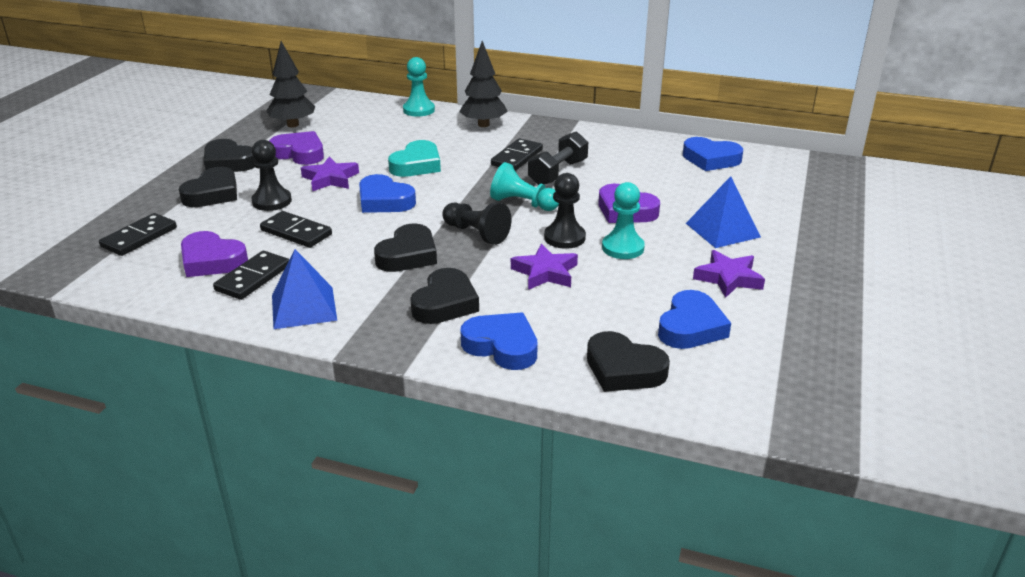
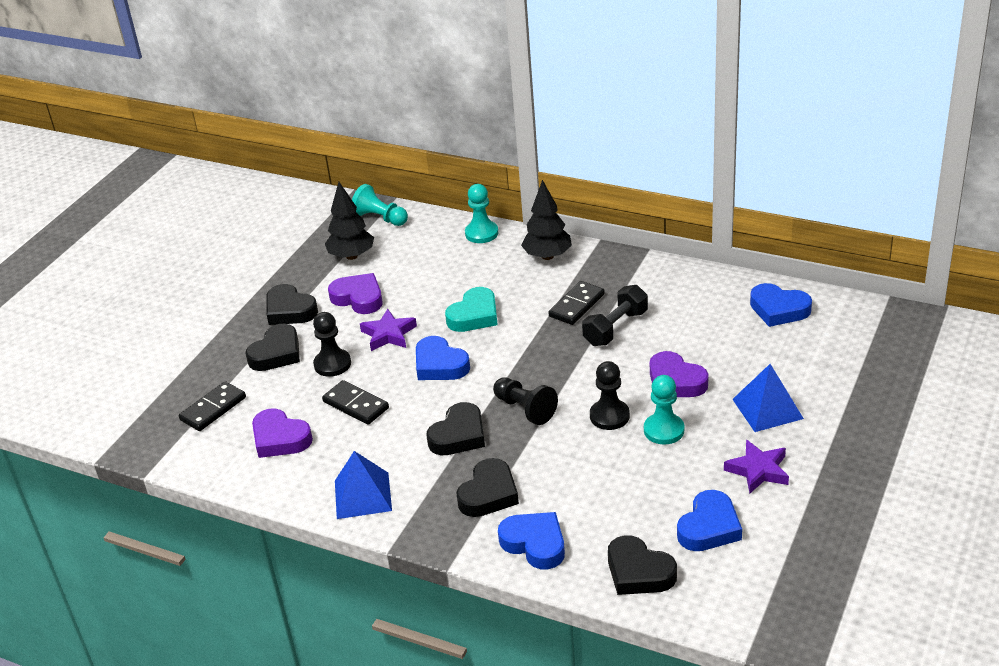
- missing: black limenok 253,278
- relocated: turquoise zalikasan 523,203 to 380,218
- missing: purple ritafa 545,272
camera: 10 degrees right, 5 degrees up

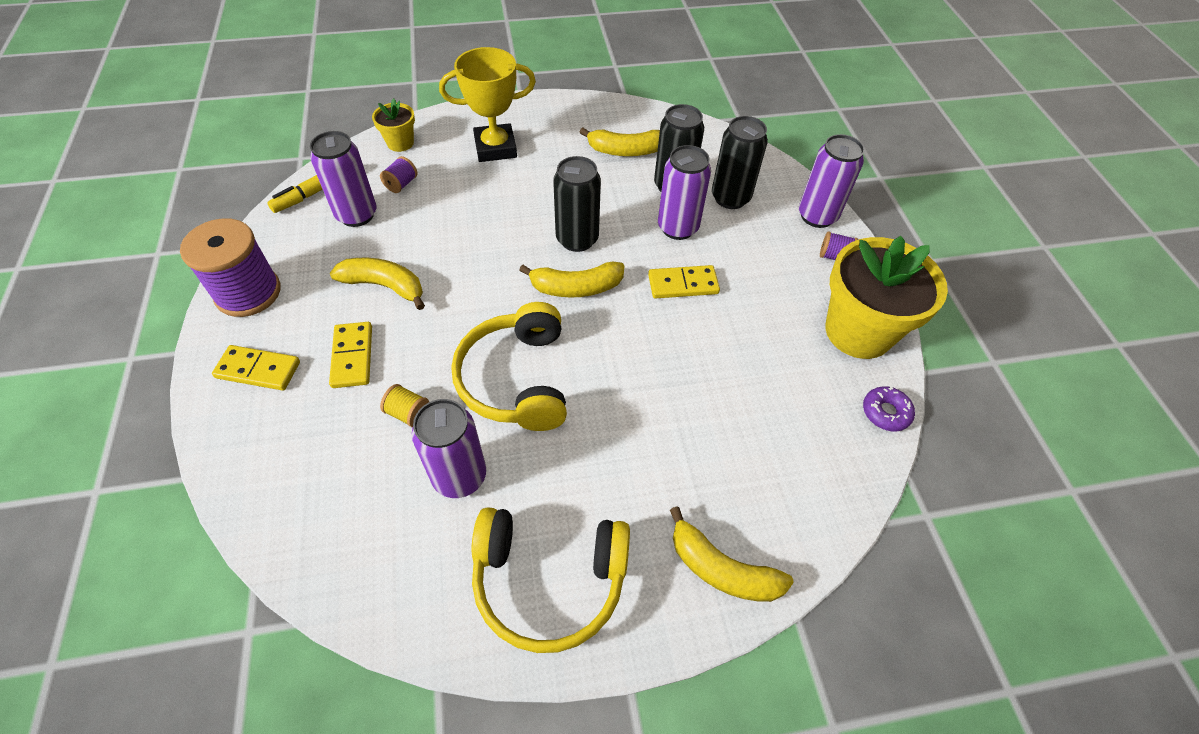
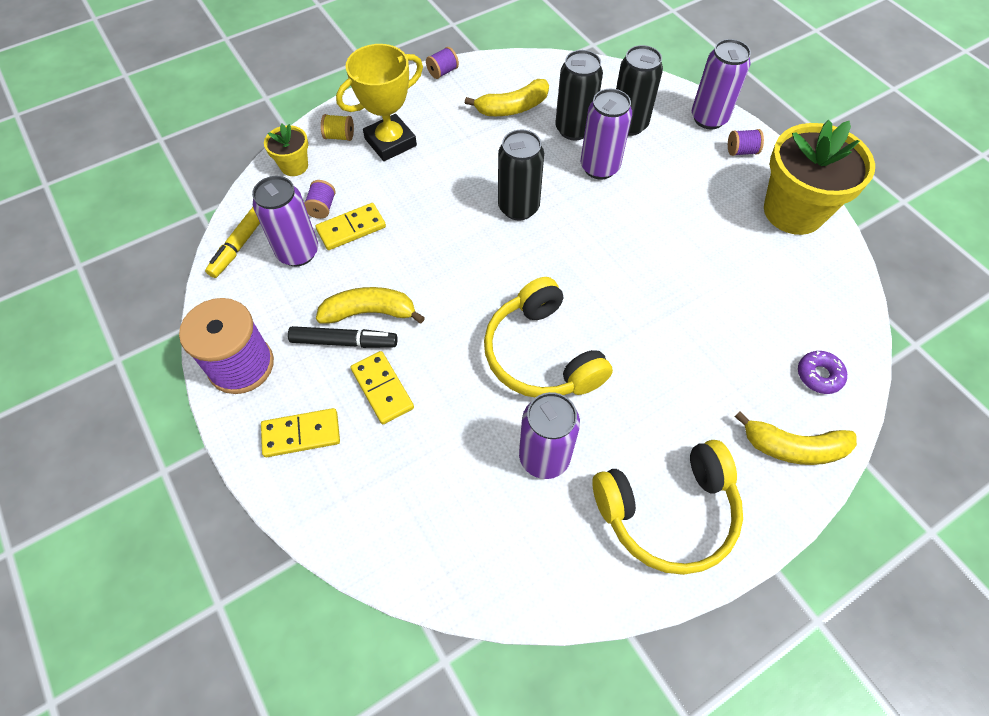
- relocated: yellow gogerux 408,413 to 339,136
- missing: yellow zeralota 576,288
- relocated: yellow limenok 683,284 to 351,228
- relocated: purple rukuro 885,412 to 819,375
- appeared: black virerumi 344,342
- appeared: purple gogerux 443,72
camera: 20 degrees left, 5 degrees up

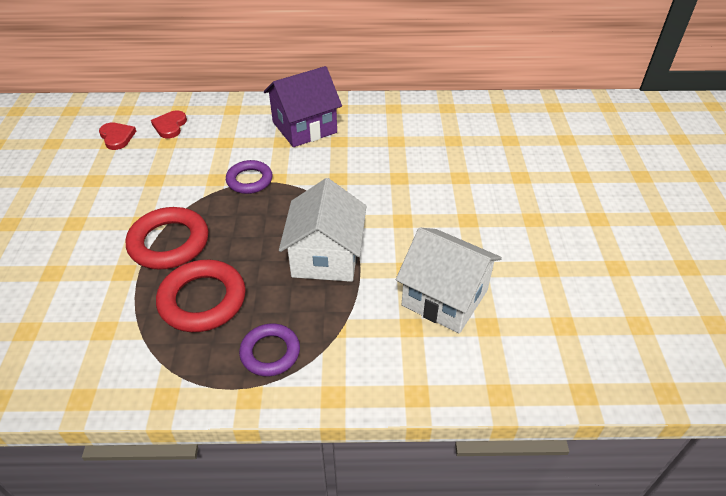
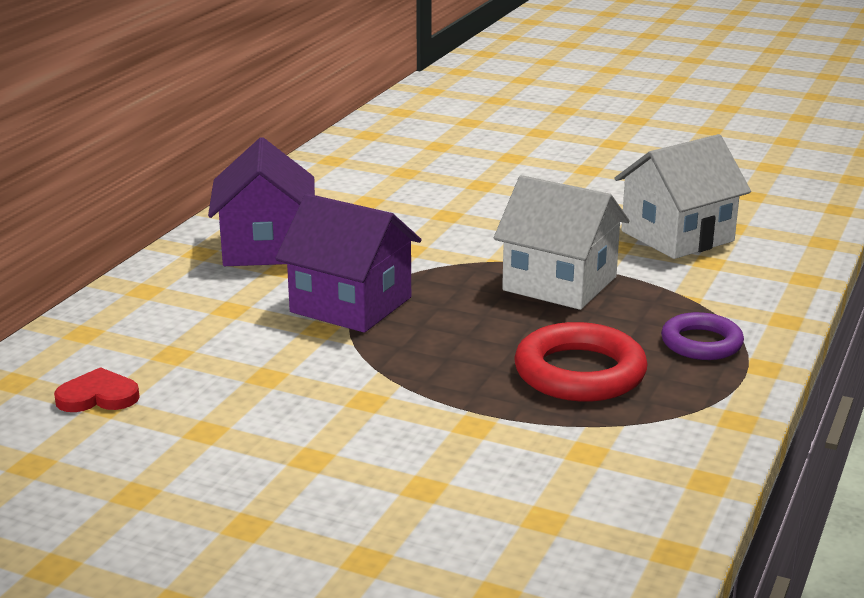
- missing: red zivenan 169,243
- missing: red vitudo 170,126
- exchanged: purple zivenan 249,180 to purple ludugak 351,305
camera: 65 degrees left, 20 degrees down

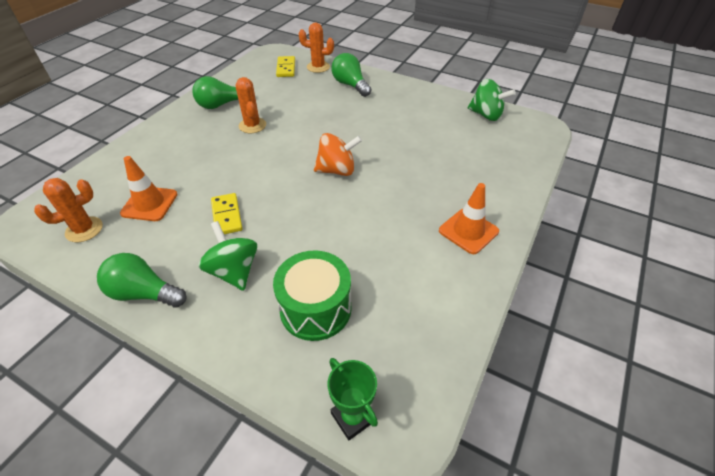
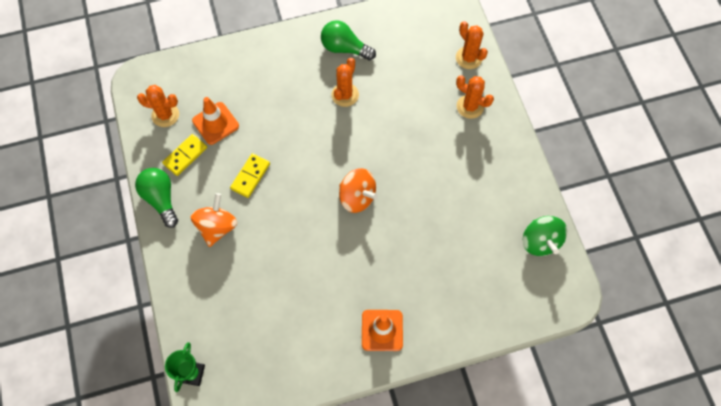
- colour: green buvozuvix 234,271 to orange buvozuvix 217,227
- missing: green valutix 315,308
- relocated: yellow limenok 286,68 to 185,156
- exchanged: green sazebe 350,85 to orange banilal 470,106
camera: 45 degrees right, 20 degrees up

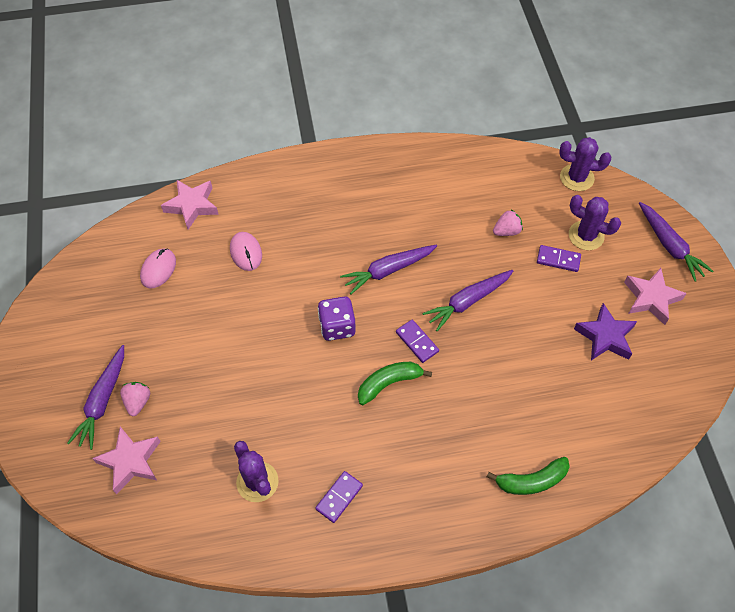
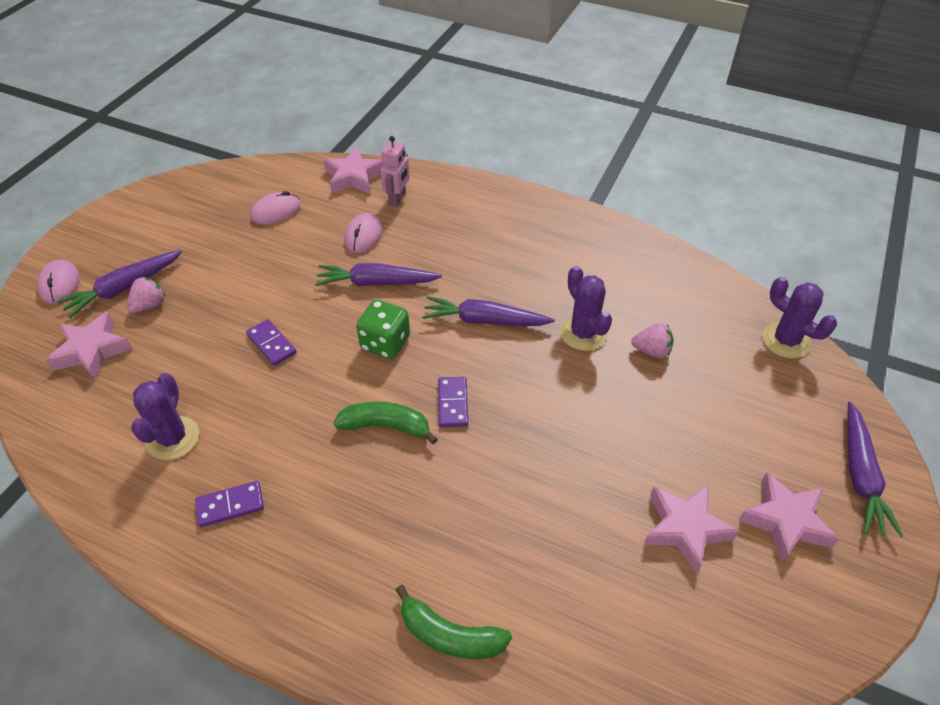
- colour: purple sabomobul 337,327 to green sabomobul 385,343
- relocated: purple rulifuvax 467,301 to 376,283
- relocated: purple limenok 558,260 to 271,344
- relocated: purple banilal 586,236 to 583,333
- colour: purple ritafa 605,337 to pink ritafa 685,528
- appeared: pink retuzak 60,284
- appeared: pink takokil 398,199
camera: 35 degrees right, 10 degrees down

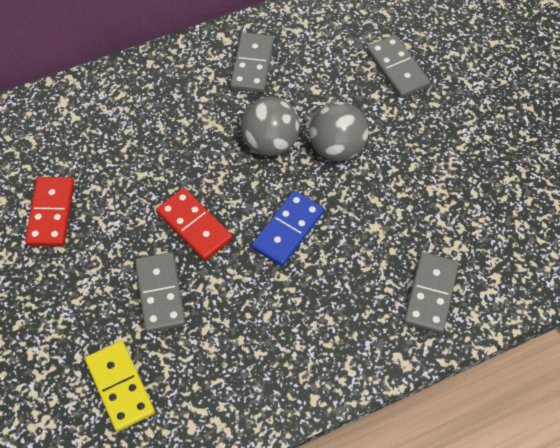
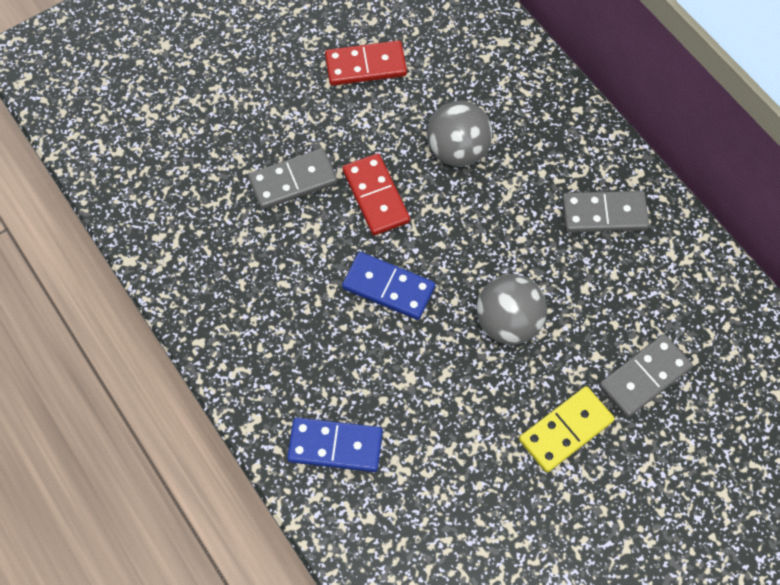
- relocated: yellow limenok 120,386 to 565,430
- spun: red limenok 194,226 = 376,196 60 degrees counterclockwise
- relocated: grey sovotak 270,143 to 457,150
- colour: grey limenok 430,294 to blue limenok 335,446
camera: 80 degrees right, 5 degrees up

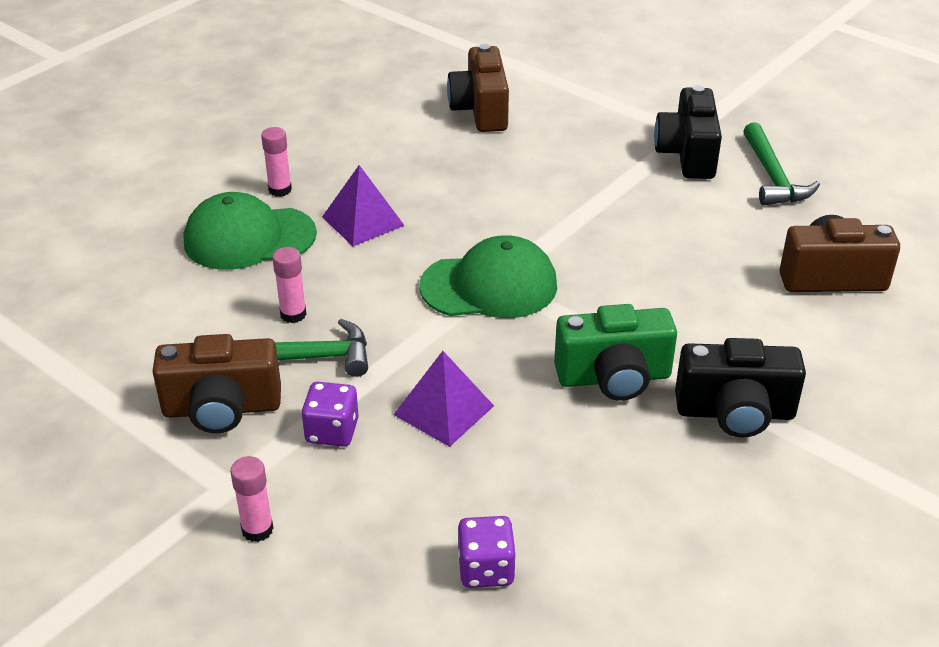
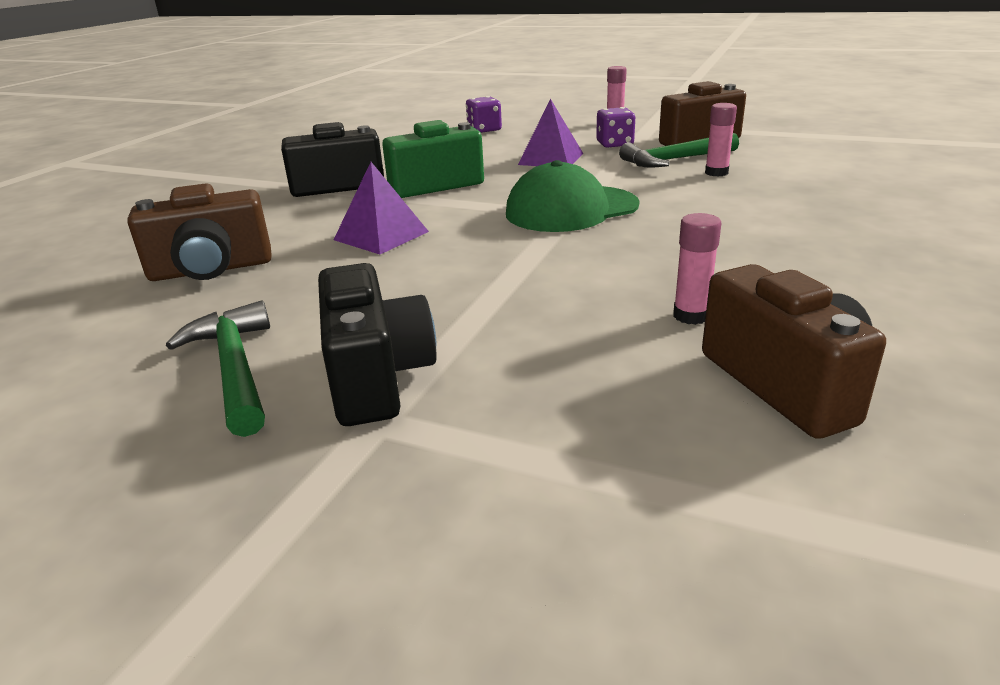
- missing: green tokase 249,238
- relocated: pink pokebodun 280,190 to 691,316
- relocated: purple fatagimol 363,221 to 381,235
camera: 165 degrees right, 10 degrees down

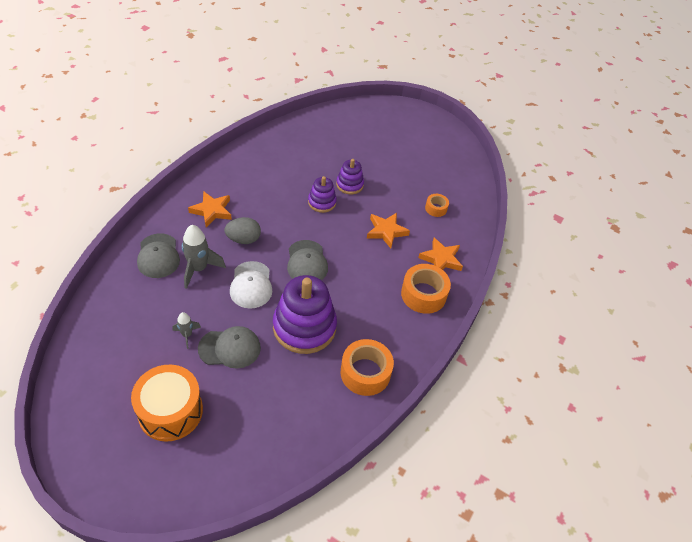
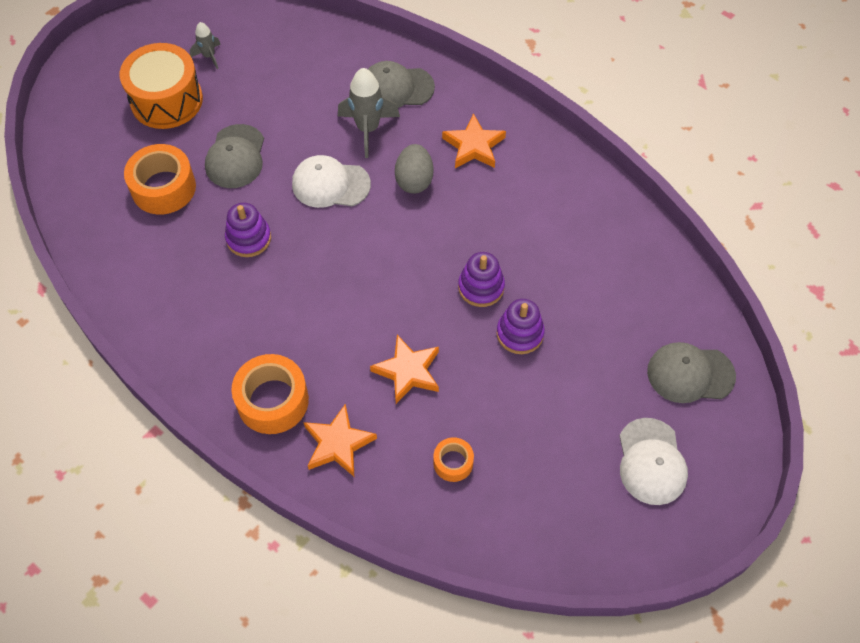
- relocated: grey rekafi 187,335 to 209,56
- size: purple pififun 304,327 = 248,238 x0.52
- relocated: grey tokase 307,262 to 690,374
- relocated: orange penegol 365,373 to 163,188
- appeared: white tokase 651,461
camera: 105 degrees right, 10 degrees up

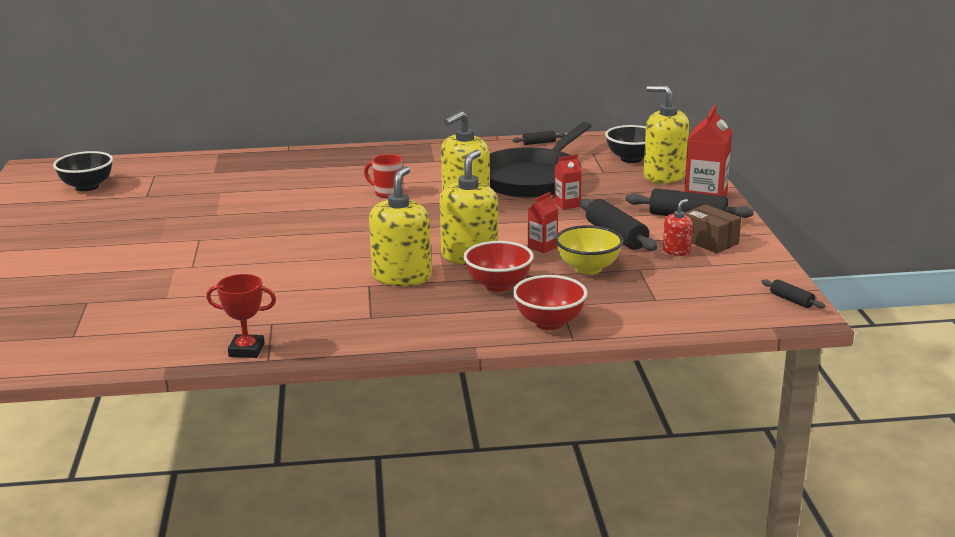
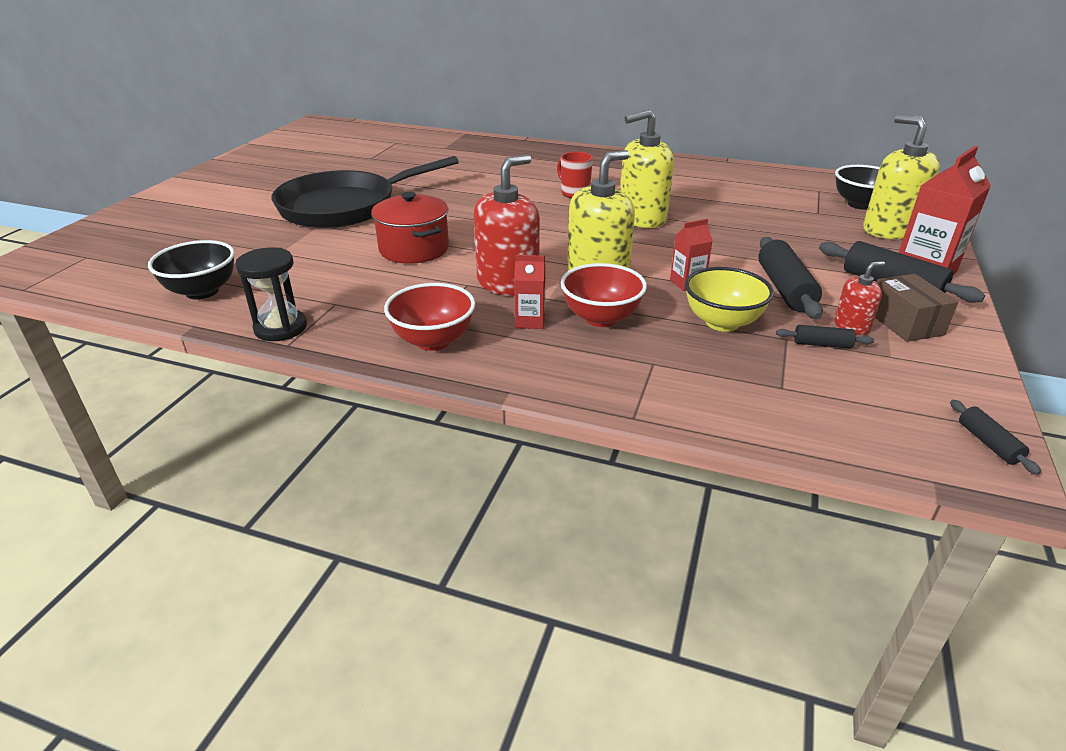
- relocated: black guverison 87,187 to 202,291
- exchanged: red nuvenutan 246,350 to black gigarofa 280,328
- colour: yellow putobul 402,277 to red putobul 508,283
- relocated: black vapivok 532,179 to 345,207
- relocated: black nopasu 539,143 to 822,344
- relocated: red guverison 549,323 to 433,341
- relocated: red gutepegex 567,204 to 530,321
- appeared: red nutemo 414,249
camera: 25 degrees right, 10 degrees up

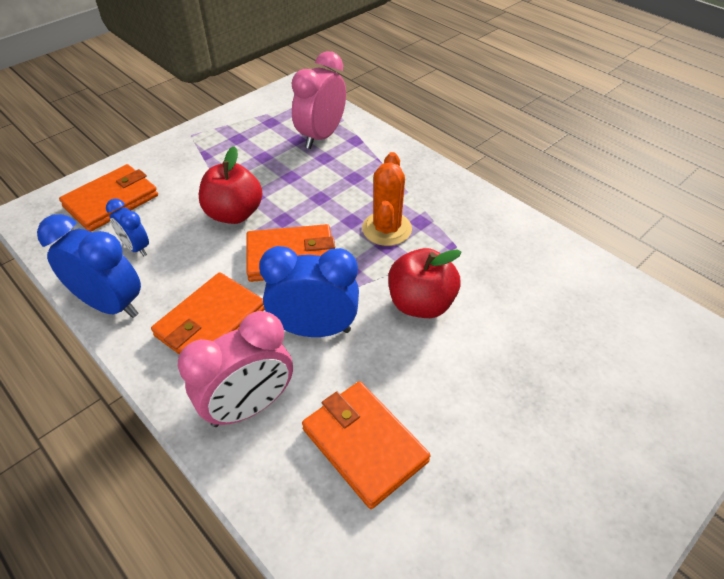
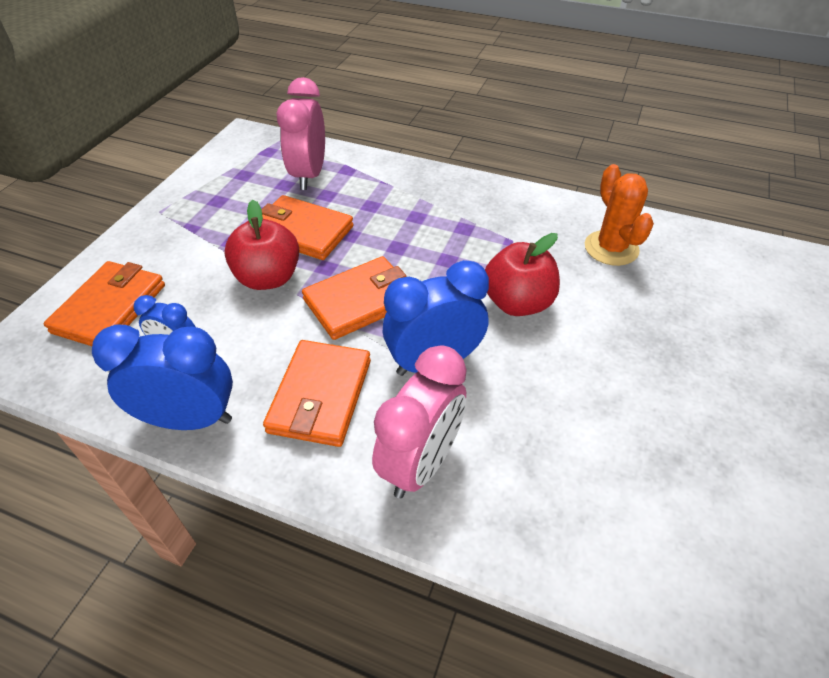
- relocated: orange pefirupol 364,444 to 302,231
- relocated: orange banilal 386,229 to 611,248
camera: 25 degrees left, 0 degrees up

